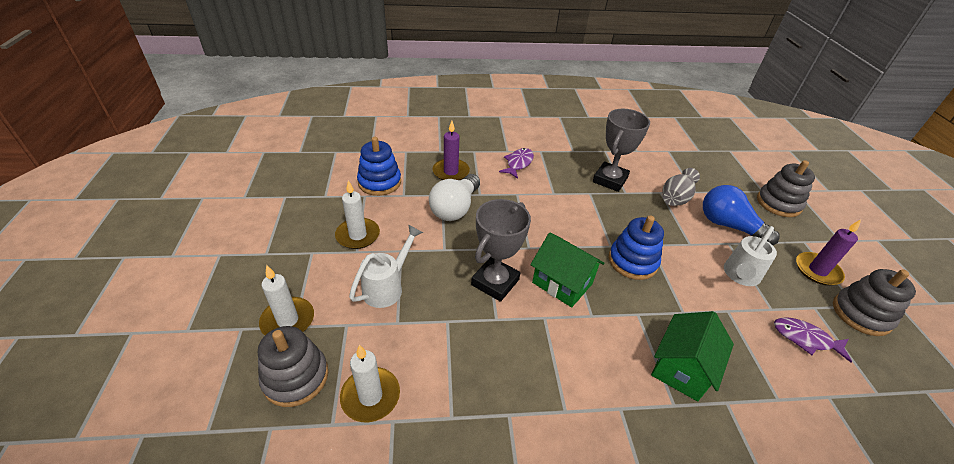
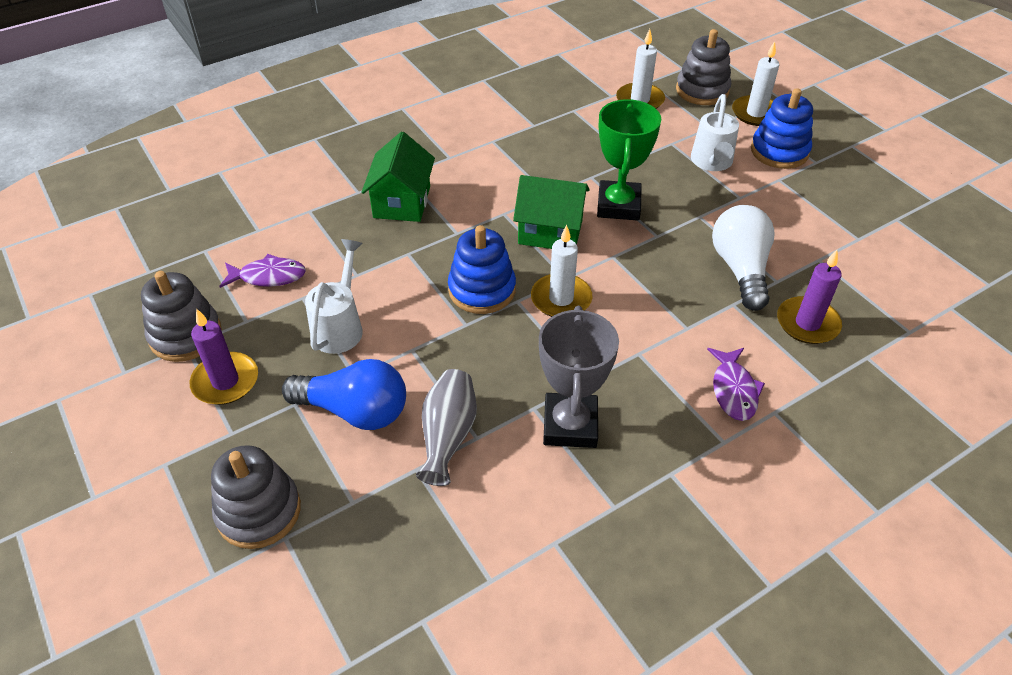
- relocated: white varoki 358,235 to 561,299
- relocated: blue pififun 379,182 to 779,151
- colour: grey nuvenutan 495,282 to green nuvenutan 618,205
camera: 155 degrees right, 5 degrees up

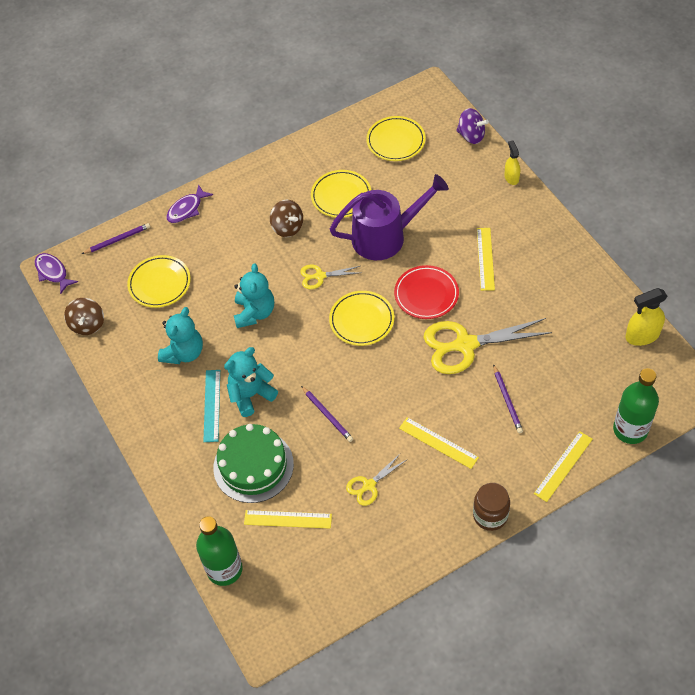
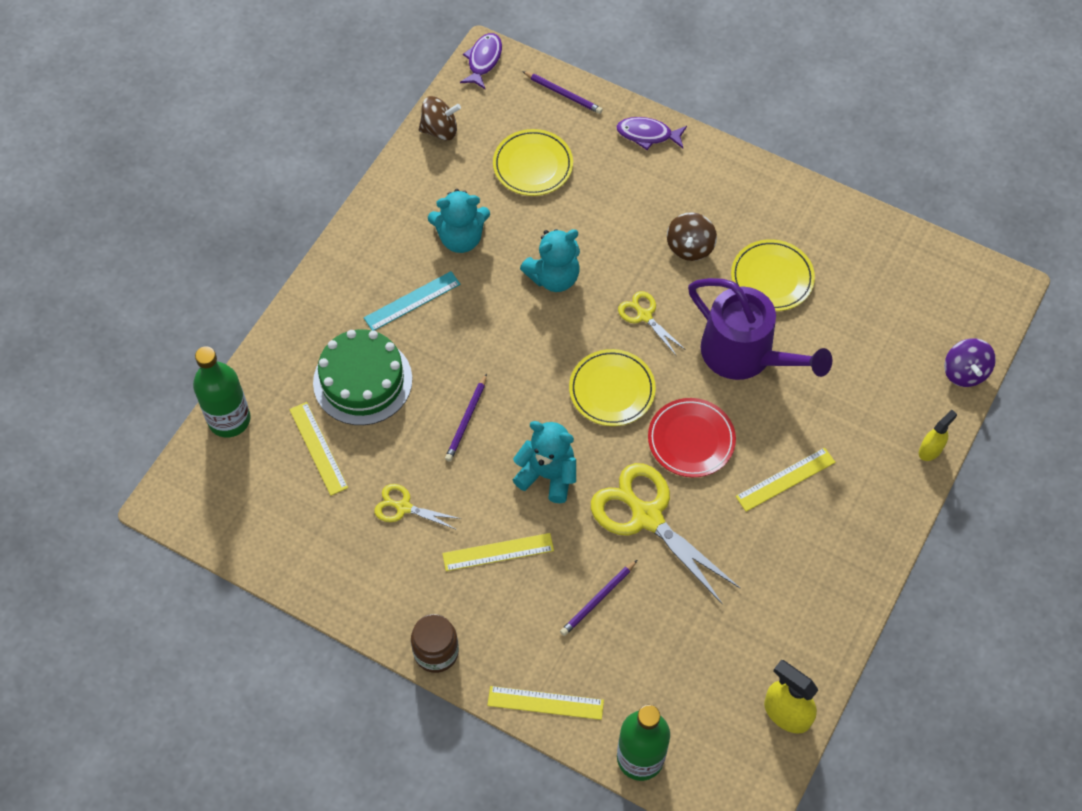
- spun: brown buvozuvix 88,324 = 440,130 150 degrees counterclockwise
- relocated: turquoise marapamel 251,395 to 547,475
- missing: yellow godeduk 396,141
- spun: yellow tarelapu 438,443 = 498,552 75 degrees clockwise
camera: 55 degrees right, 5 degrees up

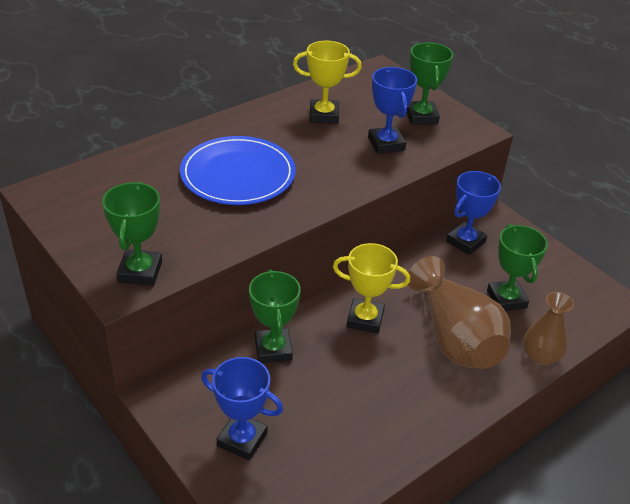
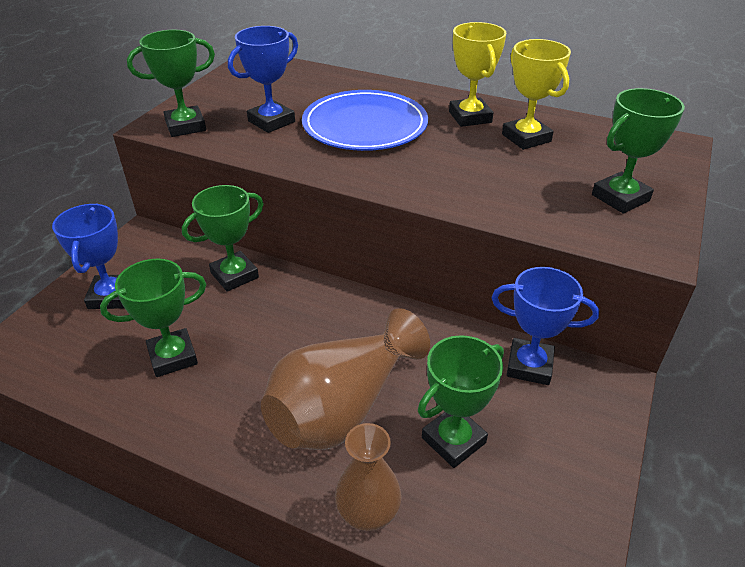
- relocated: yellow nuvenutan 365,319 to 470,117
- relocated: blue nuvenutan 386,144 to 271,121
- appeared: green nuvenutan 173,357
camera: 65 degrees right, 0 degrees up

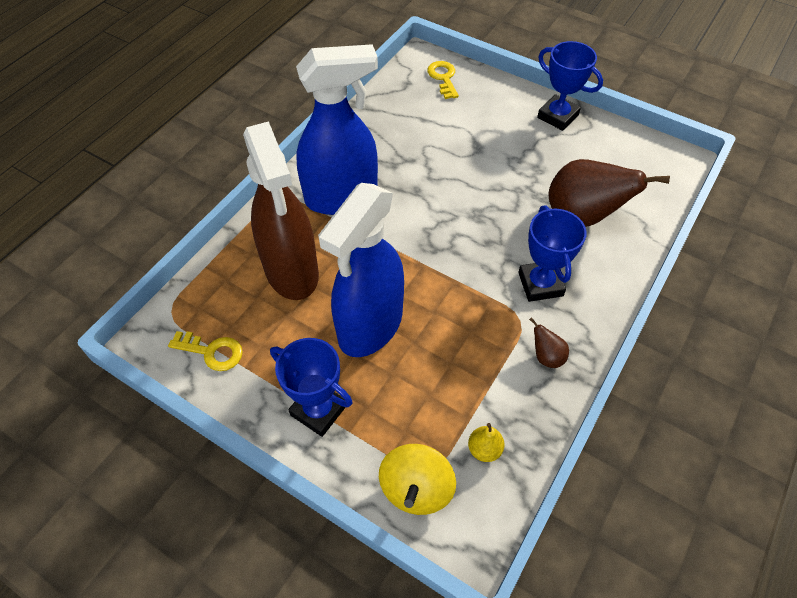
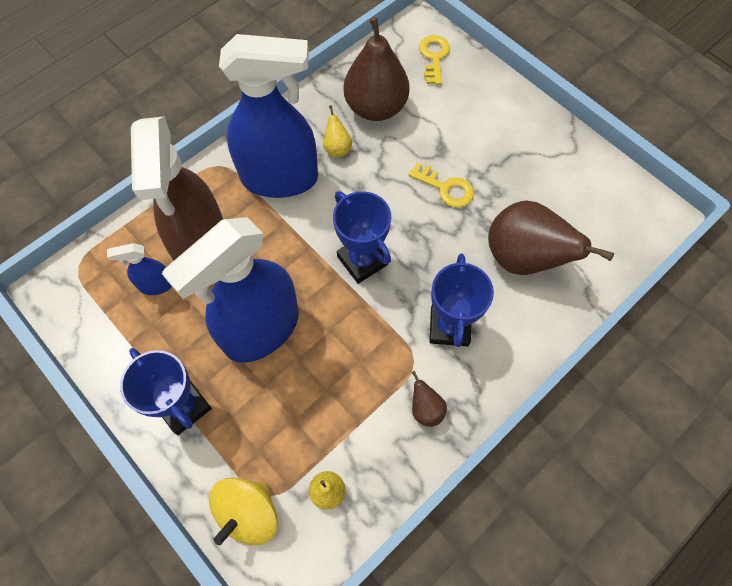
- relocated: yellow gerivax 212,352 to 446,188
- relocated: blue nuvenutan 557,116 to 362,260
- appeared: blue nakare 156,285
- appeared: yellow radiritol 337,148
- appeared: brown radiritol 376,107
camera: 15 degrees right, 10 degrees up

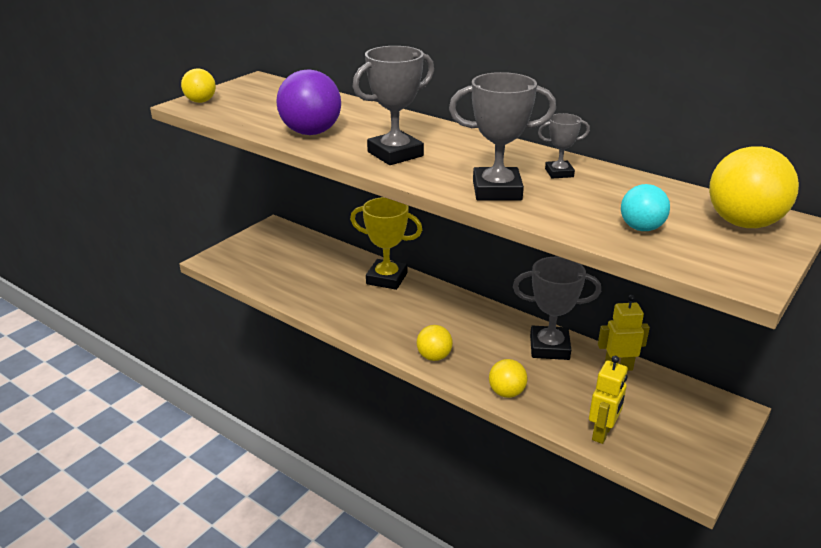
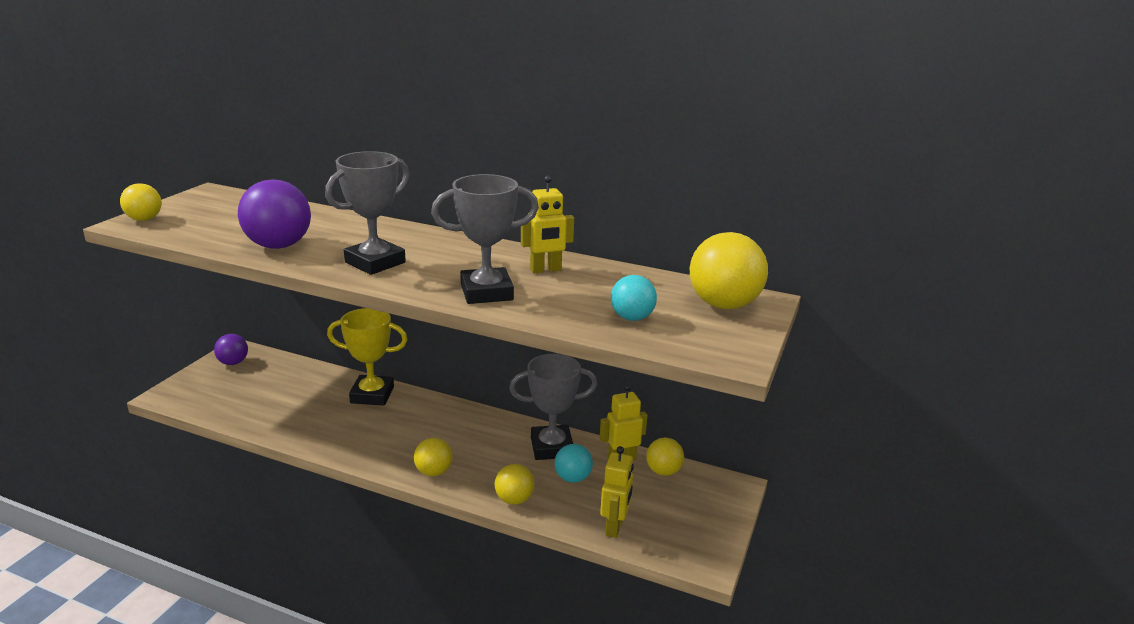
- exchanged: grey nuvenutan 559,173 to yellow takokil 546,270
- appeared: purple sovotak 233,362
- appeared: turquoise sovotak 573,478
- appeared: yellow sovotak 663,471
camera: 15 degrees left, 5 degrees down

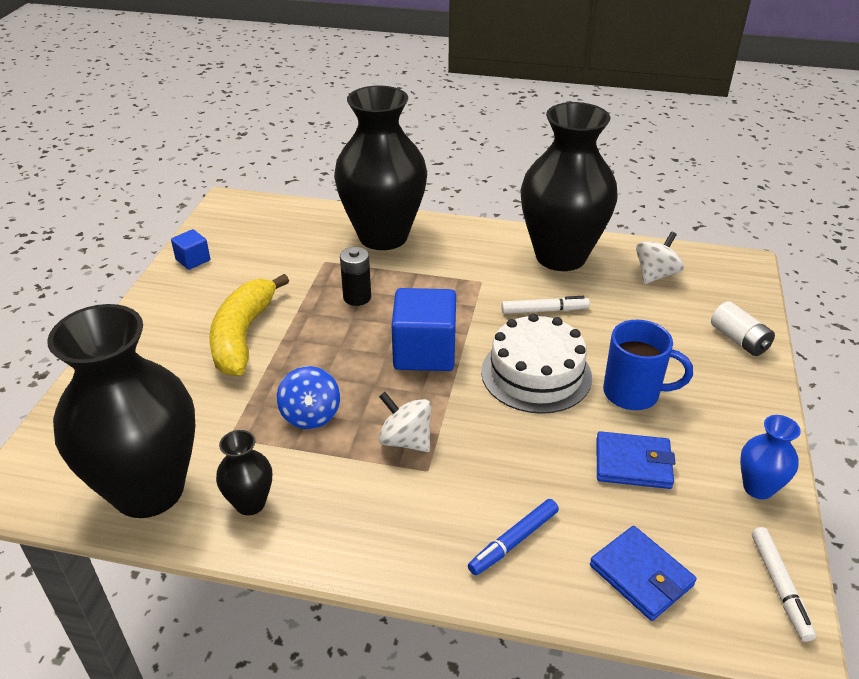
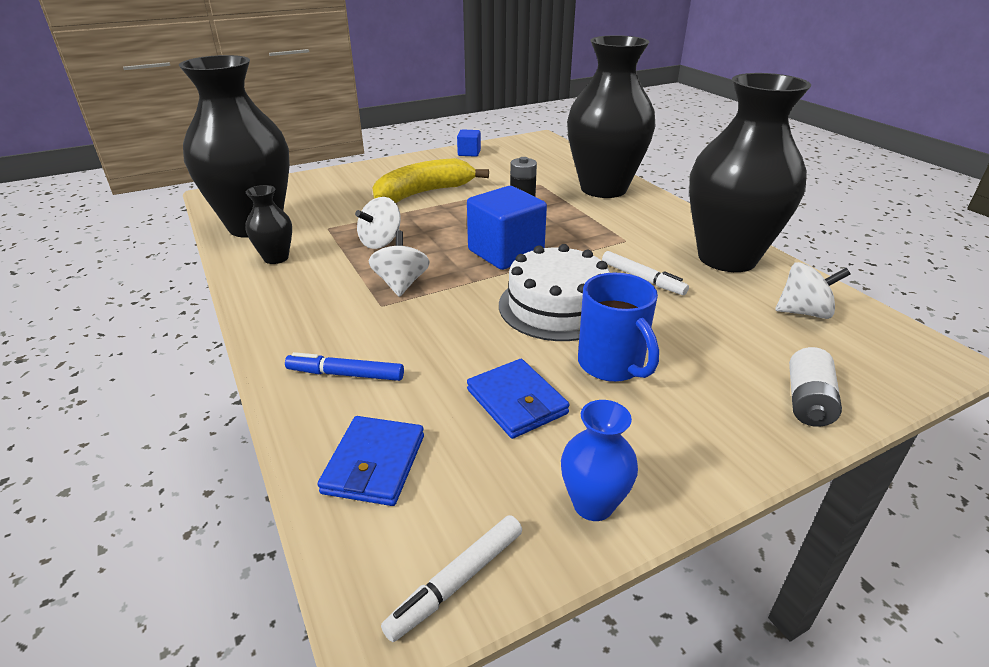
- colour: blue buvozuvix 310,415 to white buvozuvix 381,242
camera: 50 degrees right, 5 degrees down

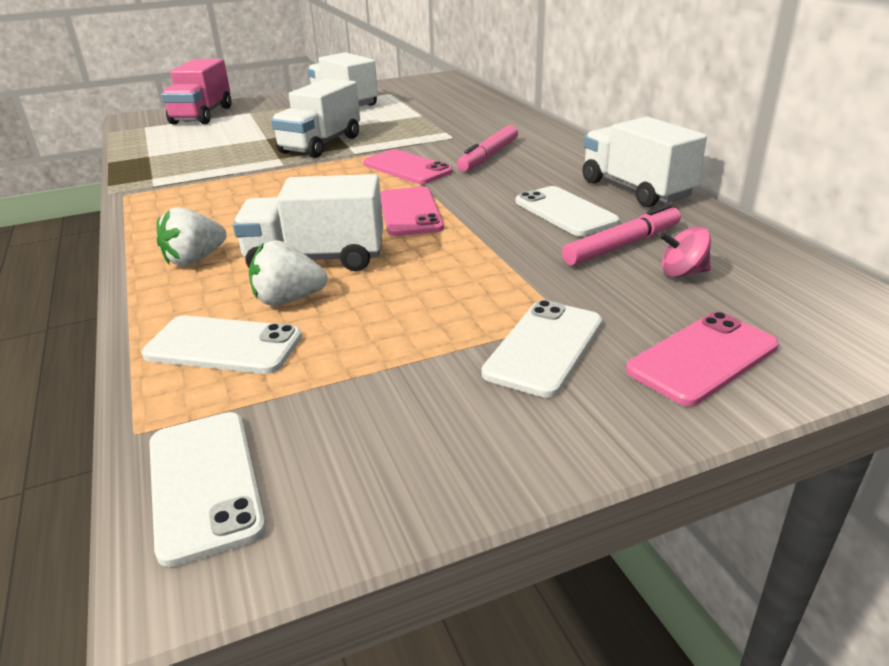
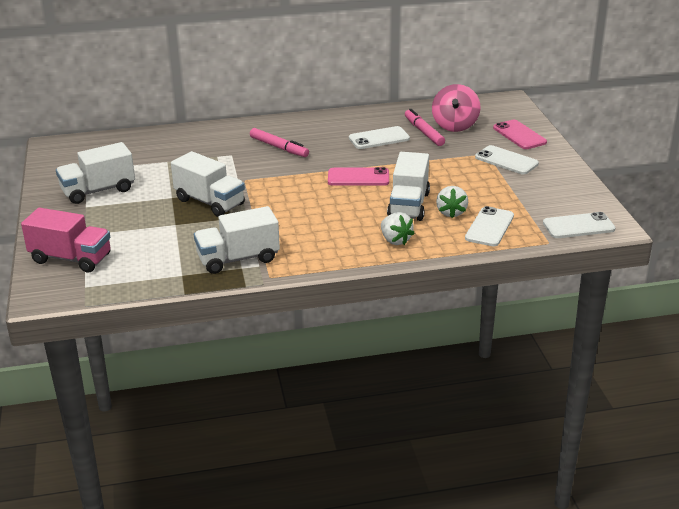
- missing: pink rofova 407,168
- relocated: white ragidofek 635,189 to 238,259
- size: pink buvozuvix 682,273 = 455,125 x1.90
camera: 80 degrees left, 0 degrees up

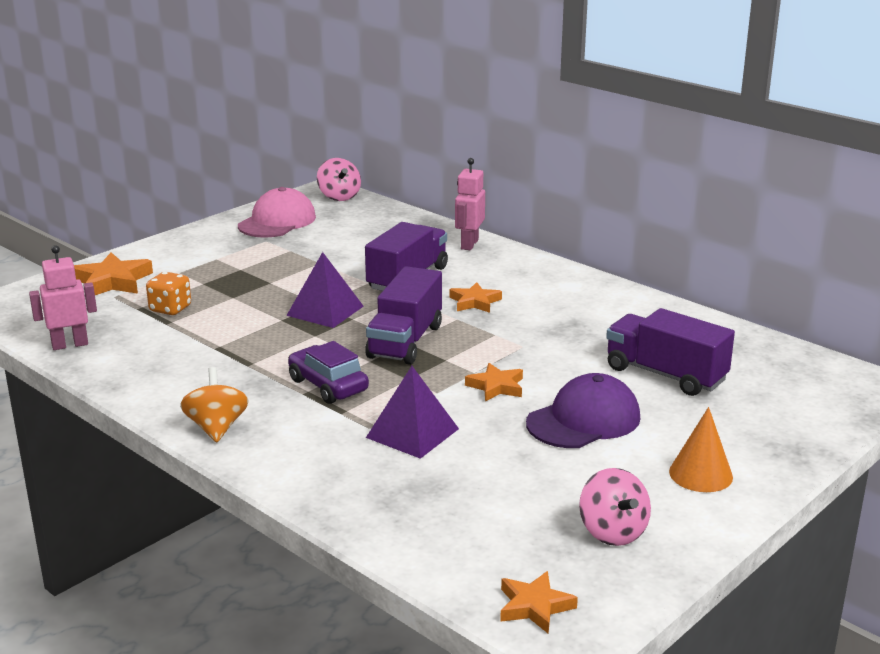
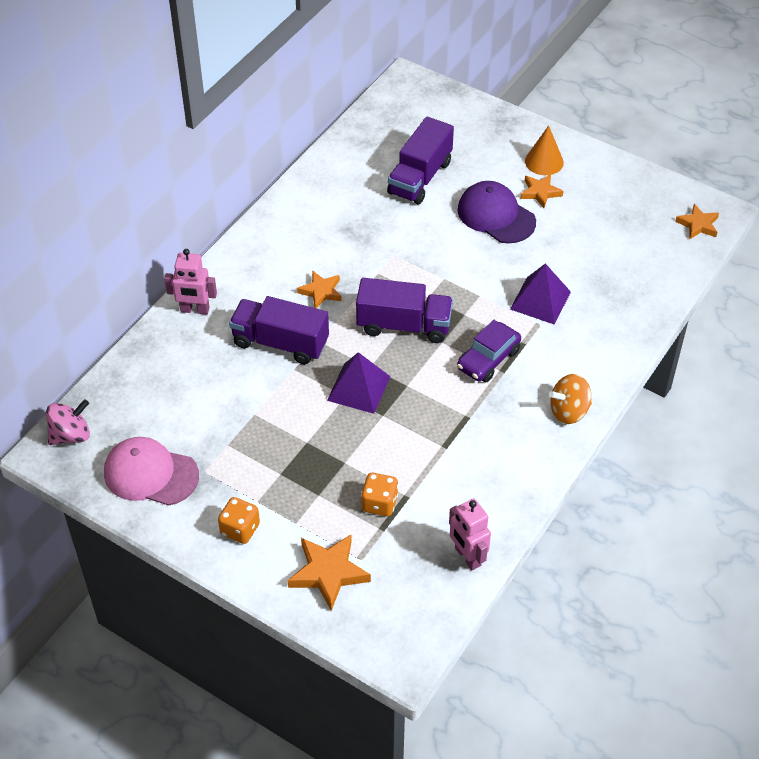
- relocated: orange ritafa 496,386 to 540,192
- missing: pink buvozuvix 612,532
- appeared: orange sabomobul 240,529
camera: 100 degrees left, 25 degrees up

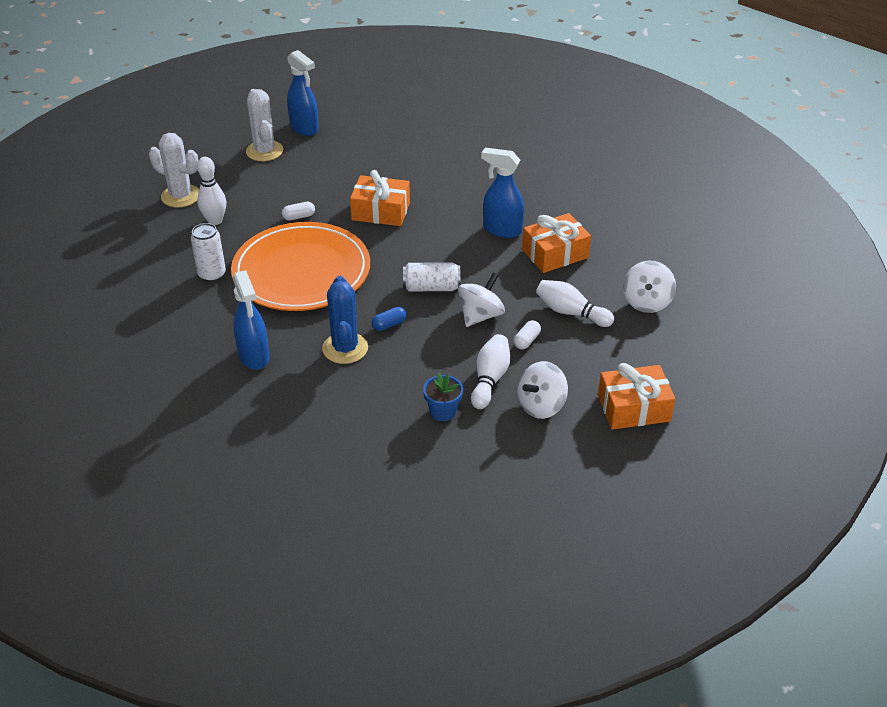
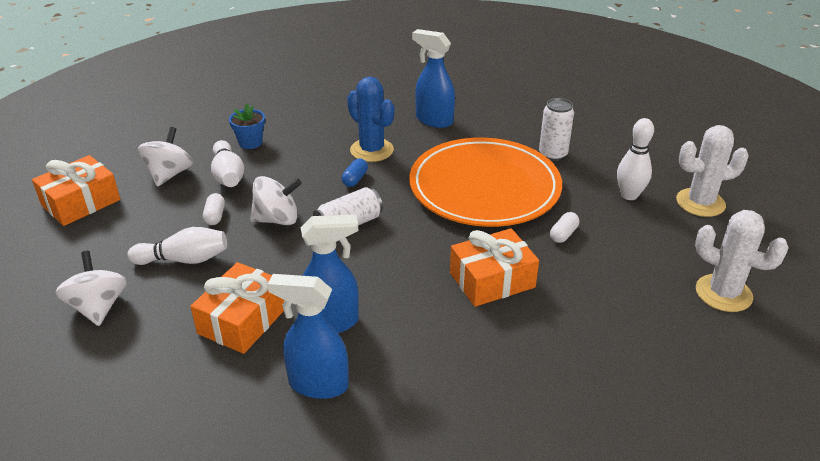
- relocated: blue nakare 304,128 to 317,384
- spun: white buvozuvix 480,316 = 277,219 105 degrees counterclockwise
camera: 145 degrees right, 5 degrees down

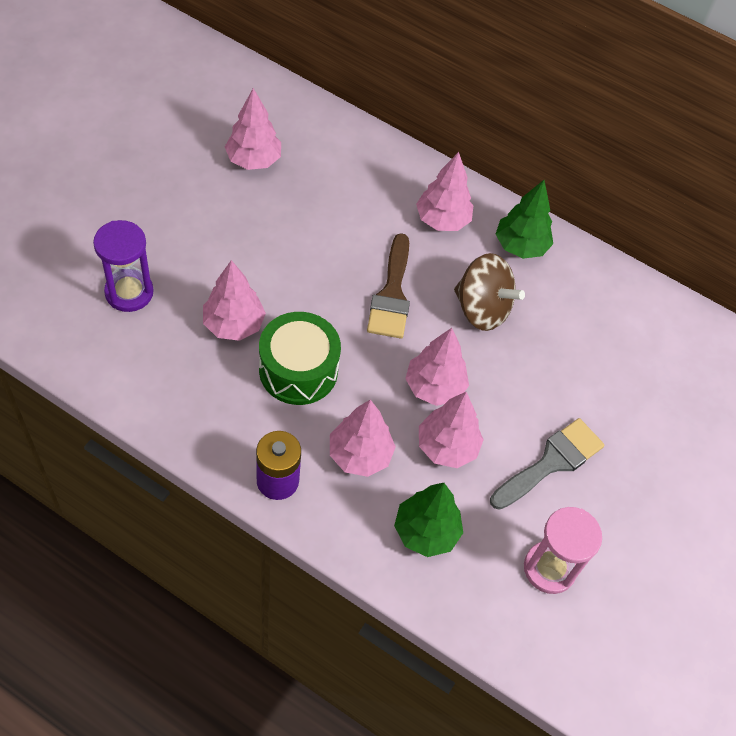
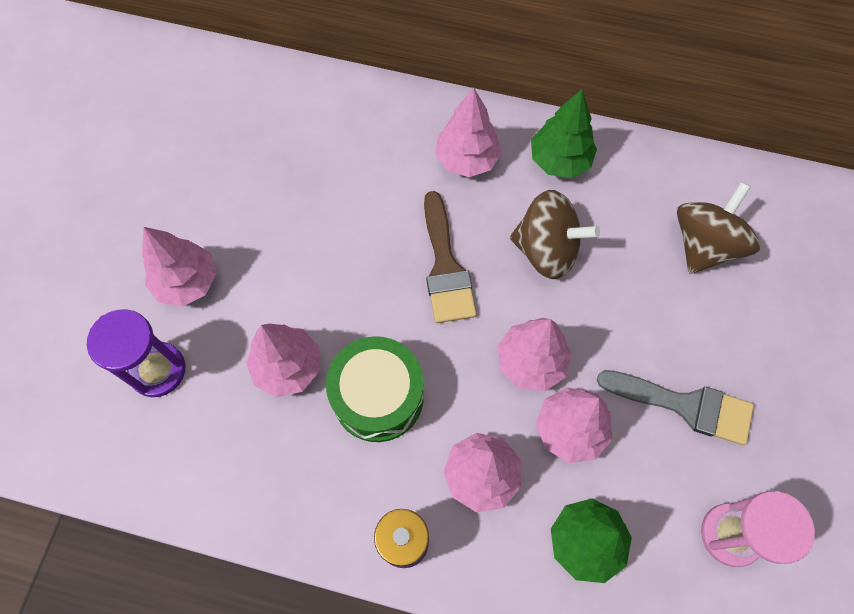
- relocated: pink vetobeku 253,160 to 187,282
- spun: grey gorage 551,462 = 685,405 75 degrees clockwise
- appeared: brown buvozuvix 704,245
camera: 10 degrees left, 10 degrees up

